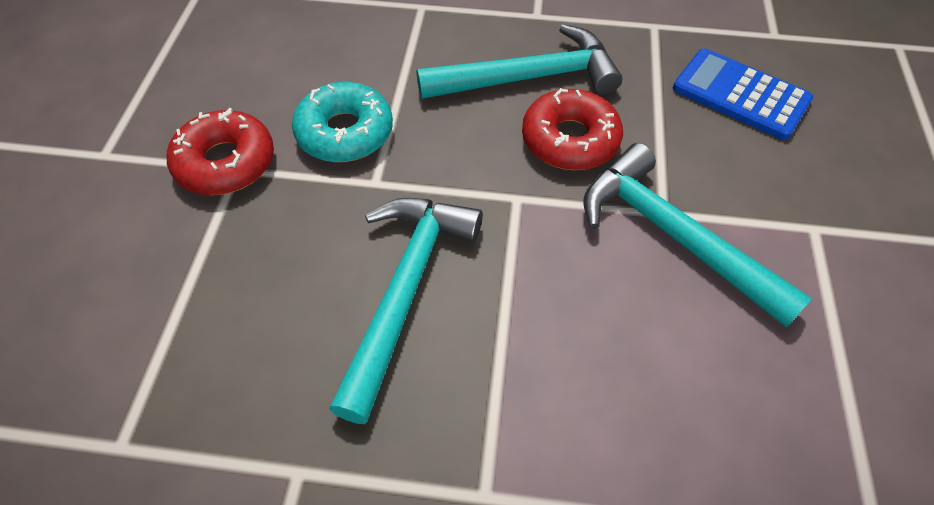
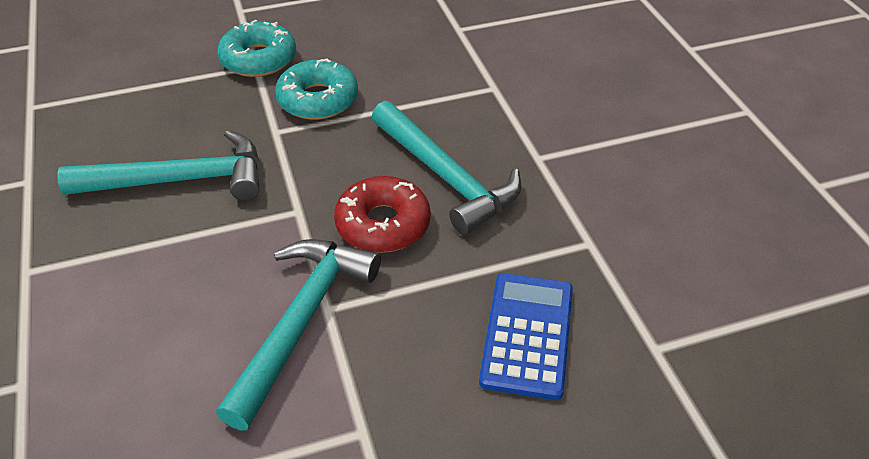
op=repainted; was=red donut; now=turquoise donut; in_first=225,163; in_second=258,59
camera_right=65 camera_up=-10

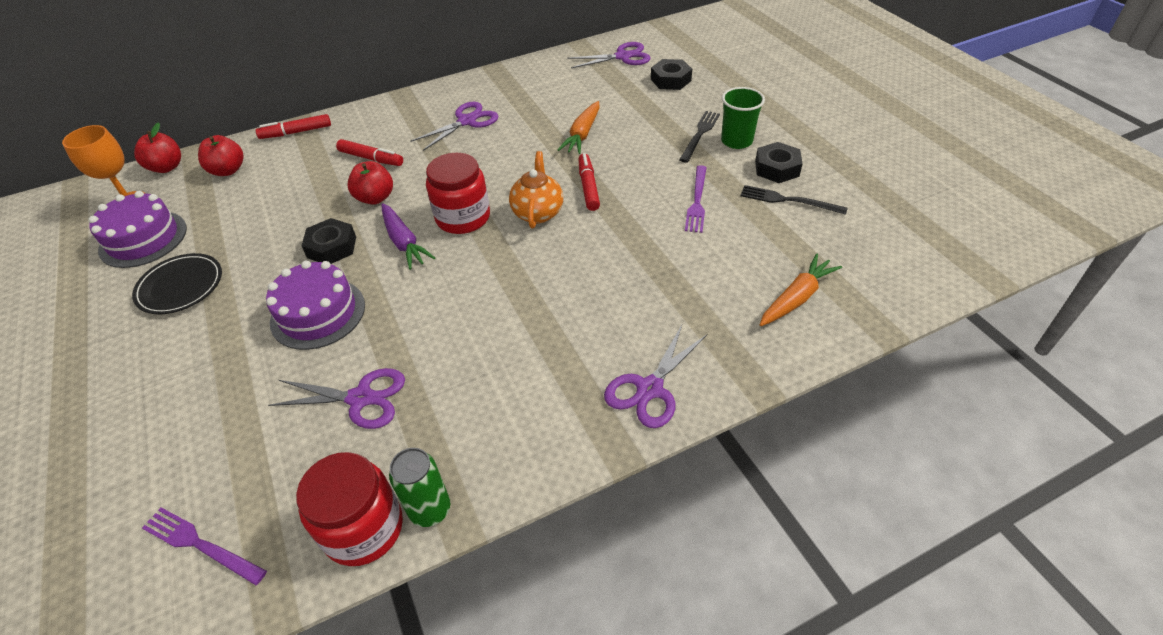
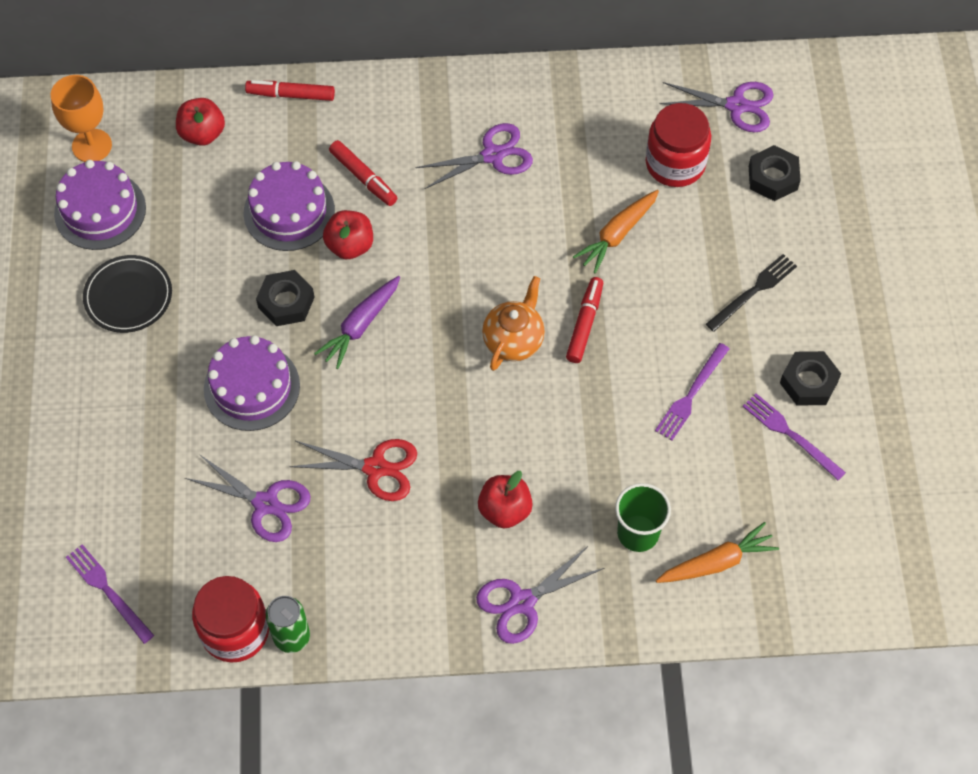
op=new; now=purple cake; in_second=289,211
op=new; now=red scissors; in_second=375,468
op=rotated; was=purple carrot; in_first=404,242; in_second=360,325; clockwise=45
op=shifted; was=red apple; in_first=167,167; in_second=505,510
op=shifted; was=green cup; in_first=736,141; in_second=638,533
op=shifted; was=red jar; in_first=463,217; in_second=675,163
op=repainted; was=black fork; now=purple fork; in_first=788,200; in_second=790,435
camera_right=20 camera_up=15

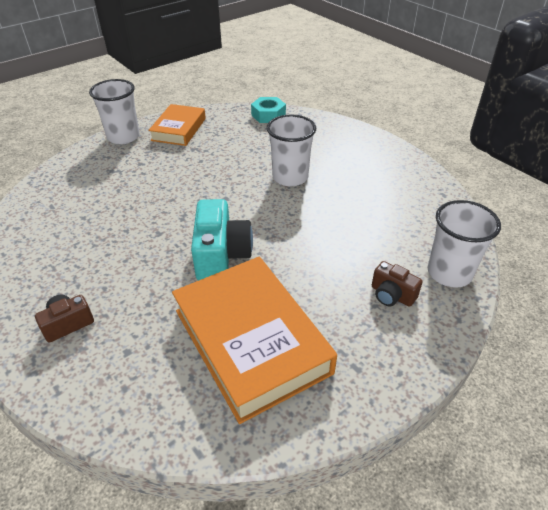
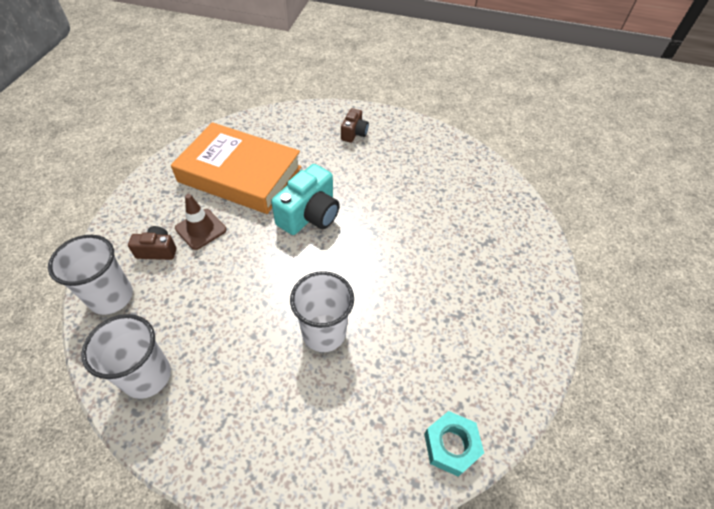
op=shifted; was=white cup; in_first=123,137; in_second=147,376
op=new; now=brown traffic cone; in_second=201,229
op=rotated; was=turquoise camera; in_first=221,255; in_second=309,215; clockwise=-105
op=gone; was=orange book; in_first=179,129
camera_right=140 camera_up=10

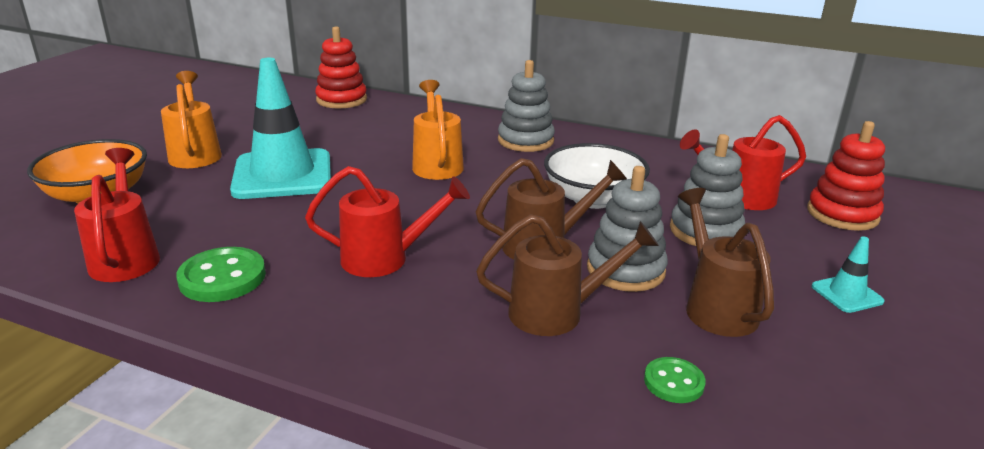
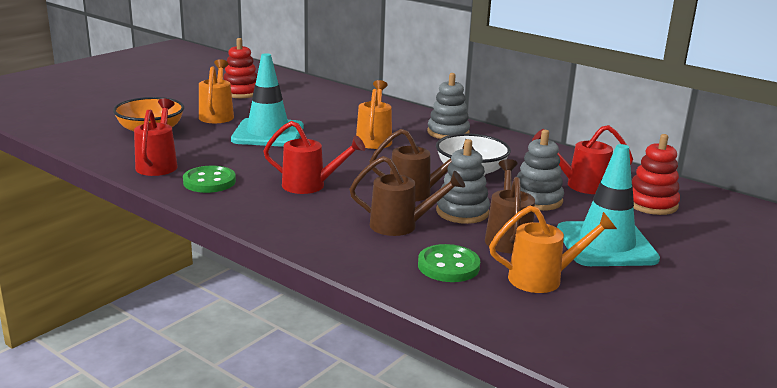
op=shifted; was=red stacking toy; in_first=341,100; in_second=241,92
op=scaled; was=green button; in_first=673,382; in_second=448,266; ratio=1.68
op=new; now=orange watering can; in_second=543,279
op=scaled; was=turquoise traffic cone; in_first=847,294; in_second=606,245; ratio=2.33
camera_right=15 camera_up=-5

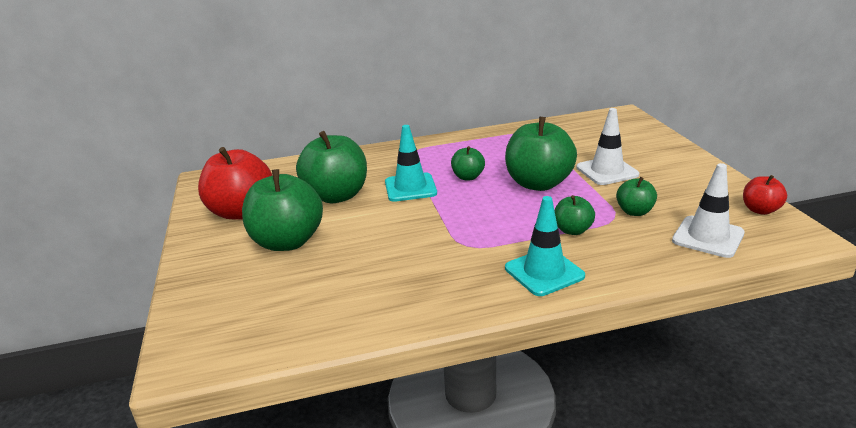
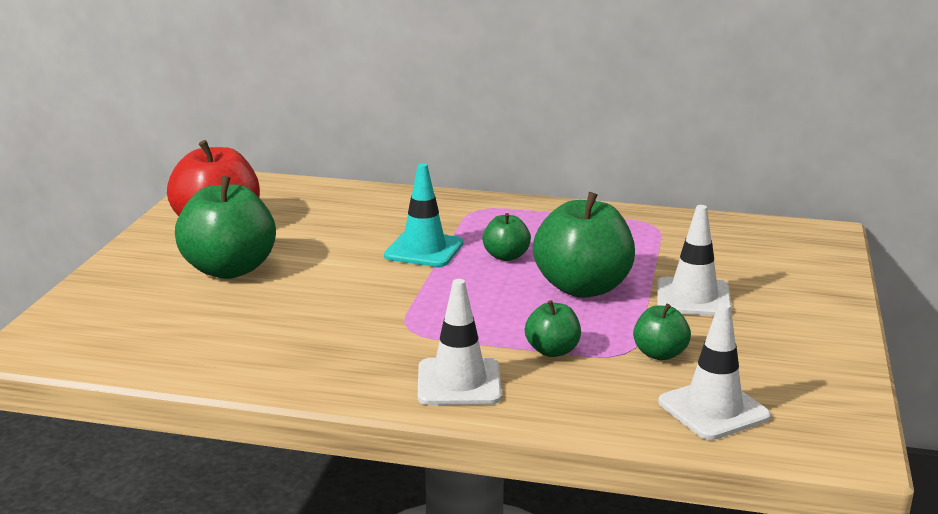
op=repainted; was=turquoise traffic cone; now=white traffic cone; in_first=544,272; in_second=459,382
op=gone; was=green apple; in_first=337,196
op=gone; was=red apple; in_first=760,210
camera_right=25 camera_up=-5

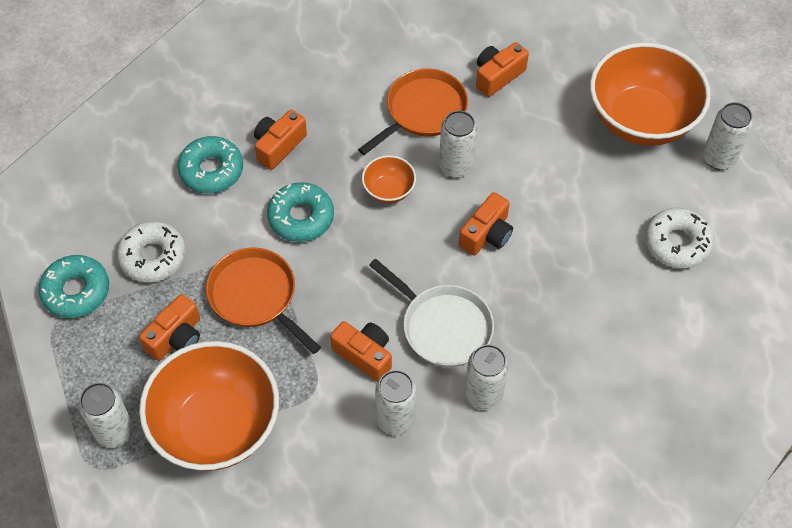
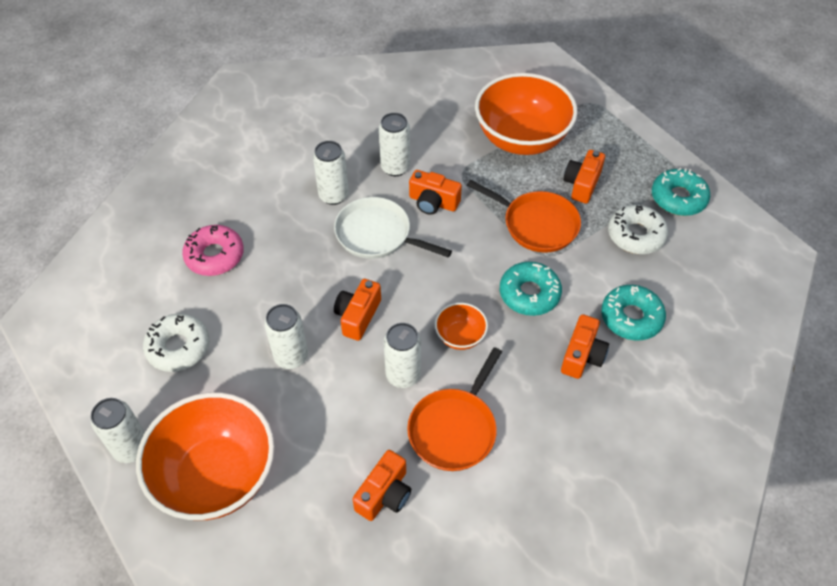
op=new; now=pink donut; in_second=215,256
op=shifted; was=white can; in_first=114,432; in_second=291,357
camera_right=165 camera_up=-5

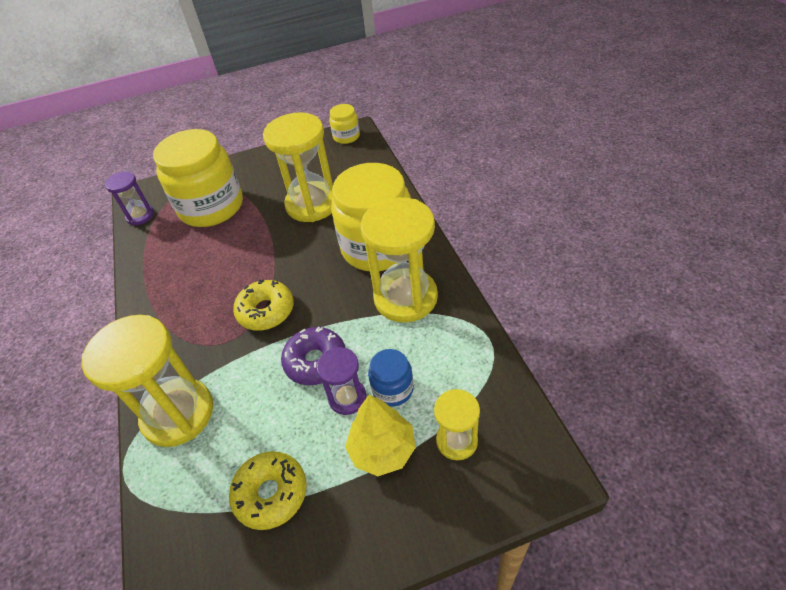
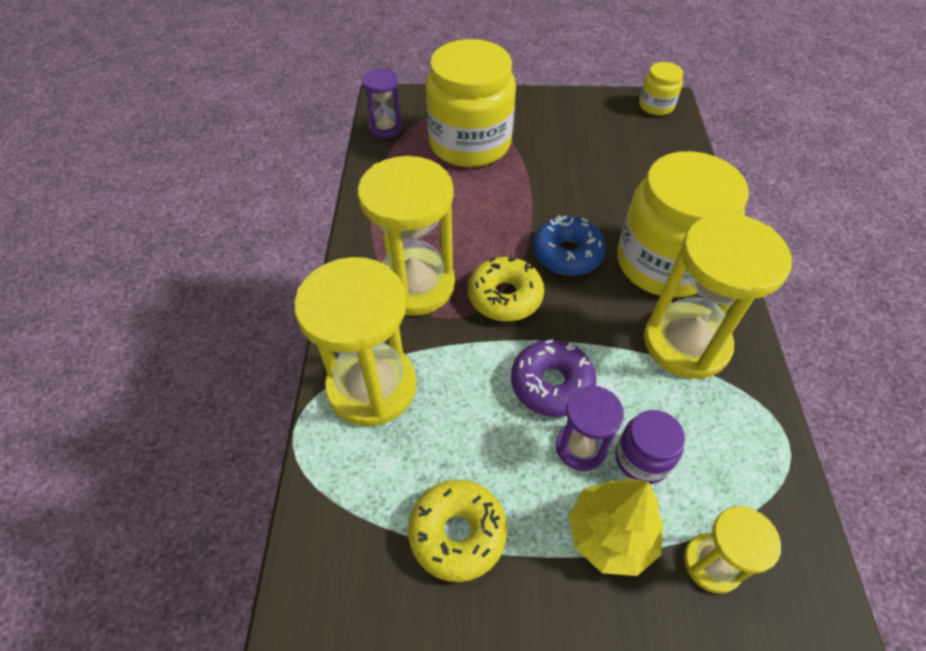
op=shifted; was=yellow hourglass; in_first=312,204; in_second=415,285
op=new; now=blue donut; in_second=567,254
op=repainted; was=blue jar; now=purple jar; in_first=393,389; in_second=642,459
camera_right=15 camera_up=5

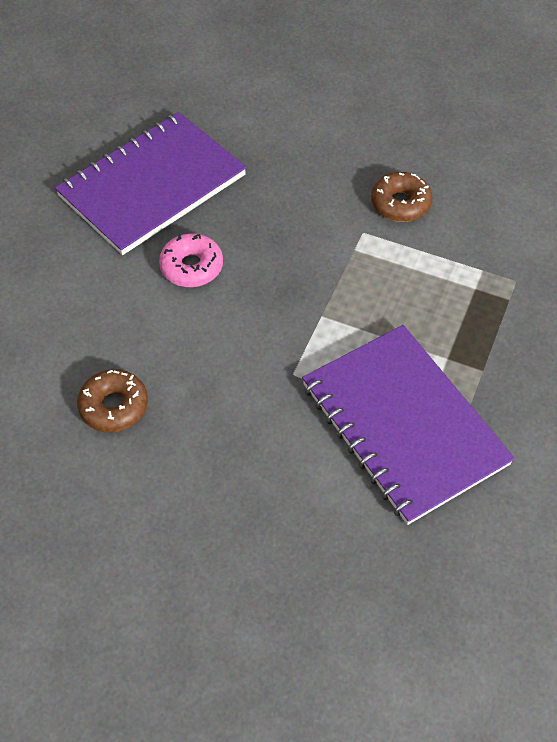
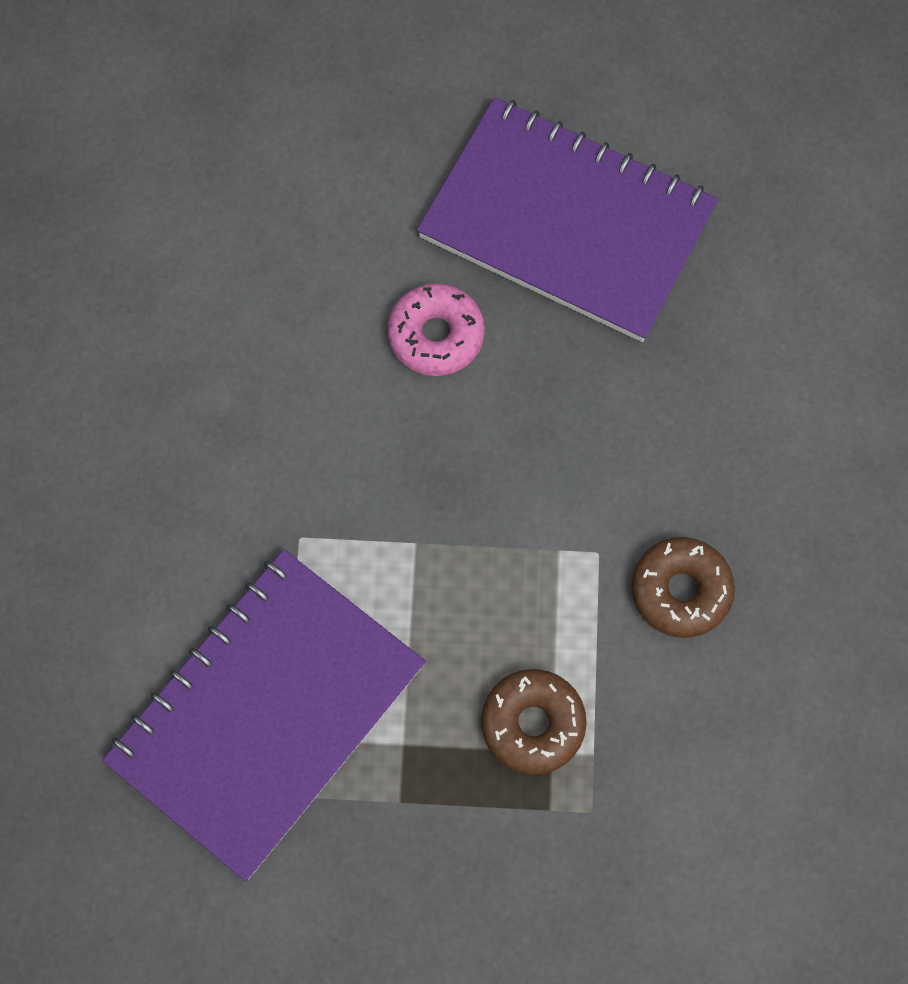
op=shifted; was=brown donut; in_first=114,406; in_second=532,724
camera_right=70 camera_up=15

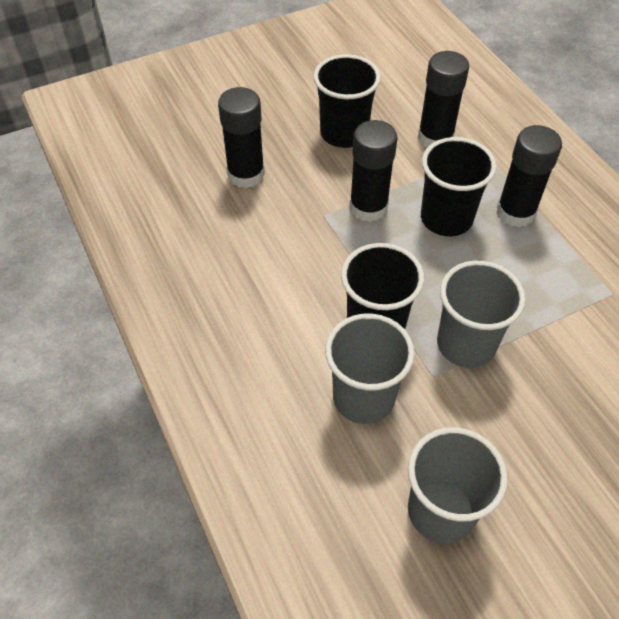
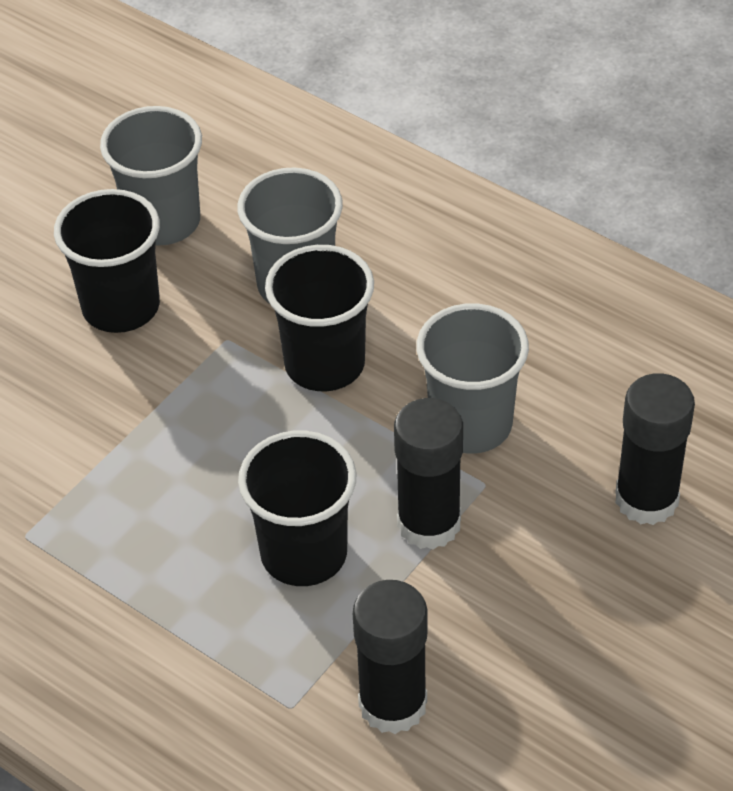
op=shifted; was=black cup; in_first=344,133; in_second=121,307
op=shifted; was=grey cup; in_first=466,344; in_second=470,424
op=gone; was=black glue stick; in_first=515,212
camera_right=155 camera_up=-5

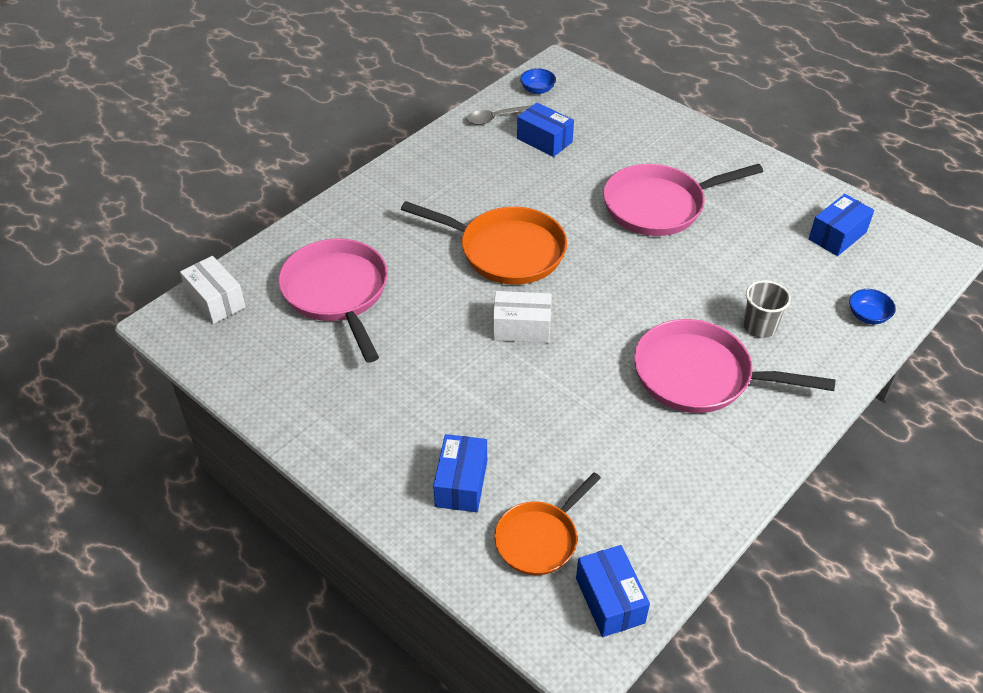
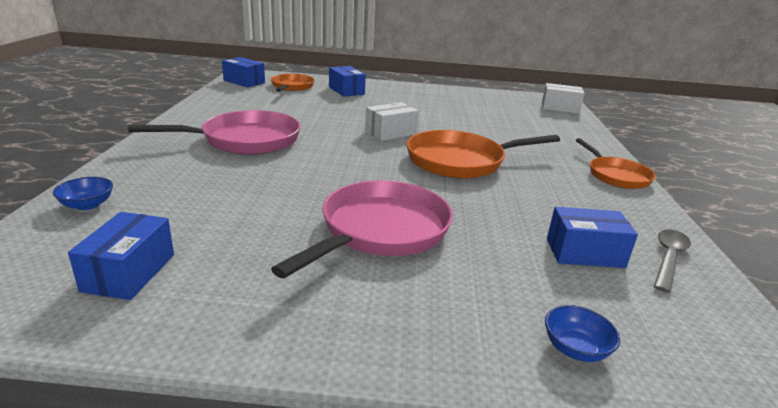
op=shifted; was=blue bowl; in_first=537,90; in_second=575,349
op=new; now=orange pan; in_second=615,175
op=gone; was=pink pan; in_first=337,293
op=gone; was=grey cup; in_first=759,327
camera_right=140 camera_up=-20

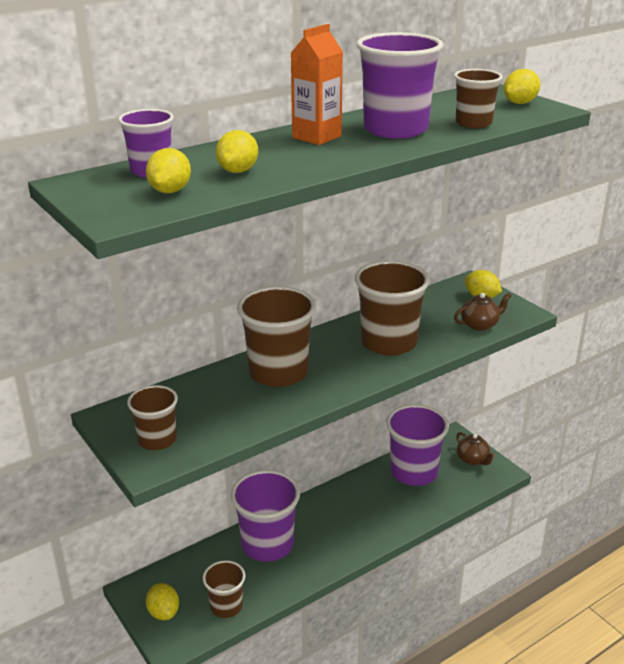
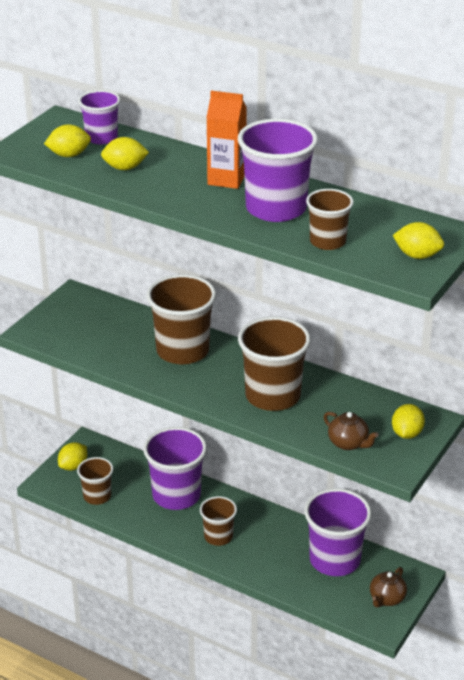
op=shifted; was=brown cup; in_first=157,440; in_second=218,536
camera_right=65 camera_up=5

